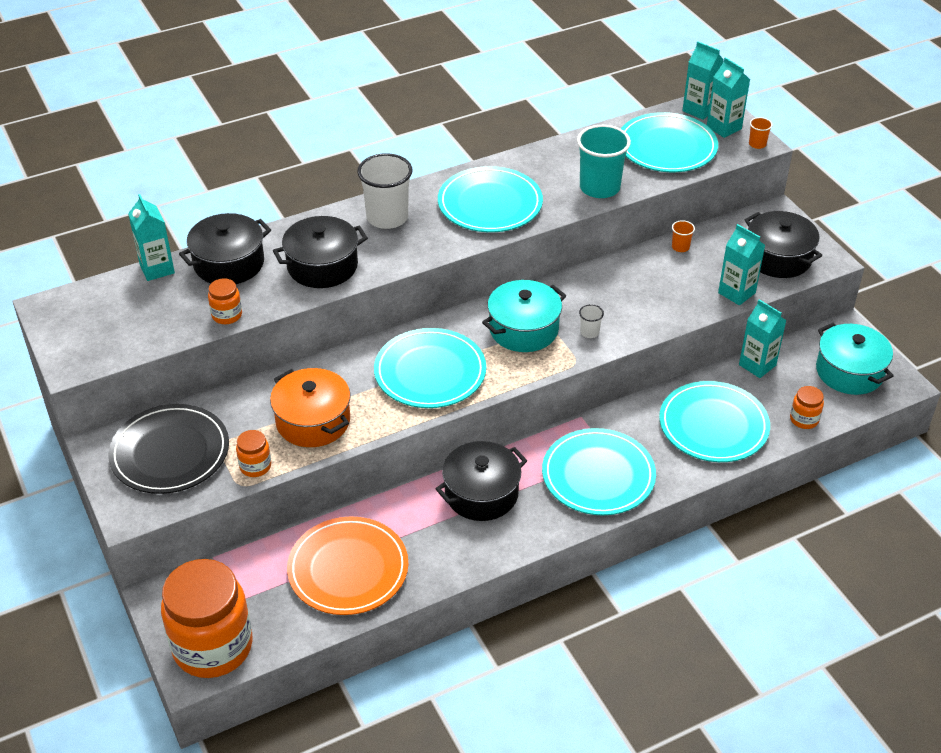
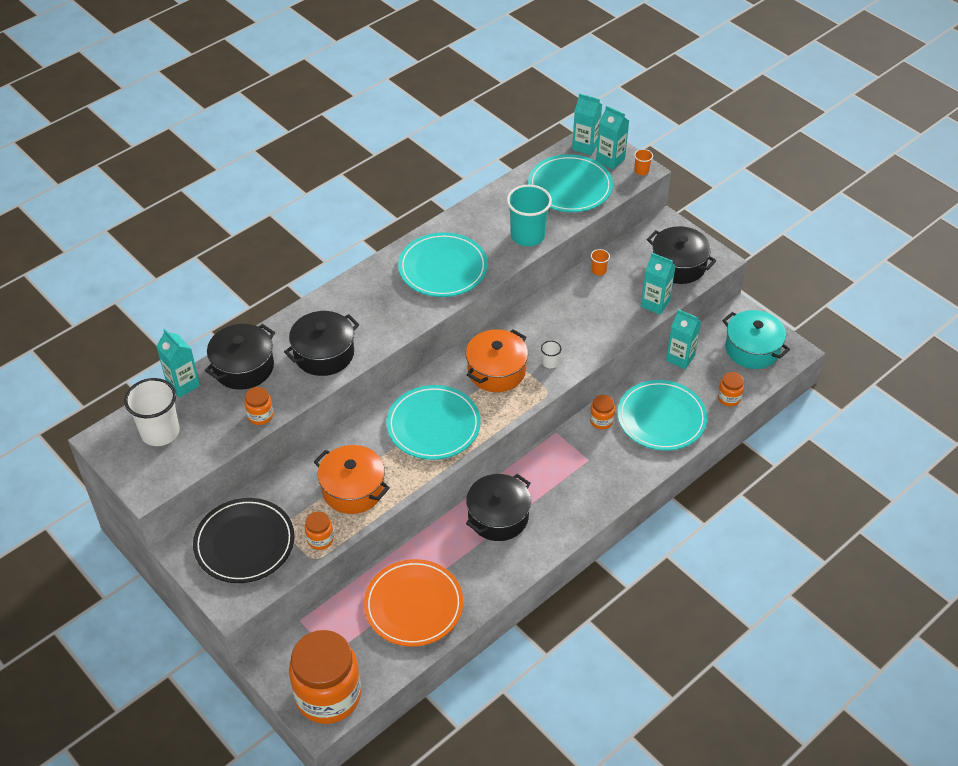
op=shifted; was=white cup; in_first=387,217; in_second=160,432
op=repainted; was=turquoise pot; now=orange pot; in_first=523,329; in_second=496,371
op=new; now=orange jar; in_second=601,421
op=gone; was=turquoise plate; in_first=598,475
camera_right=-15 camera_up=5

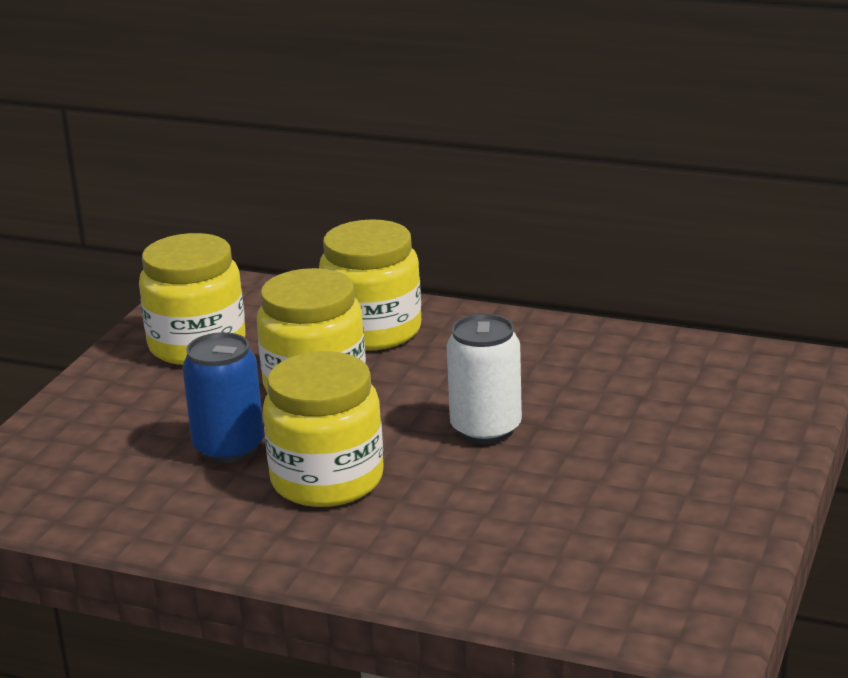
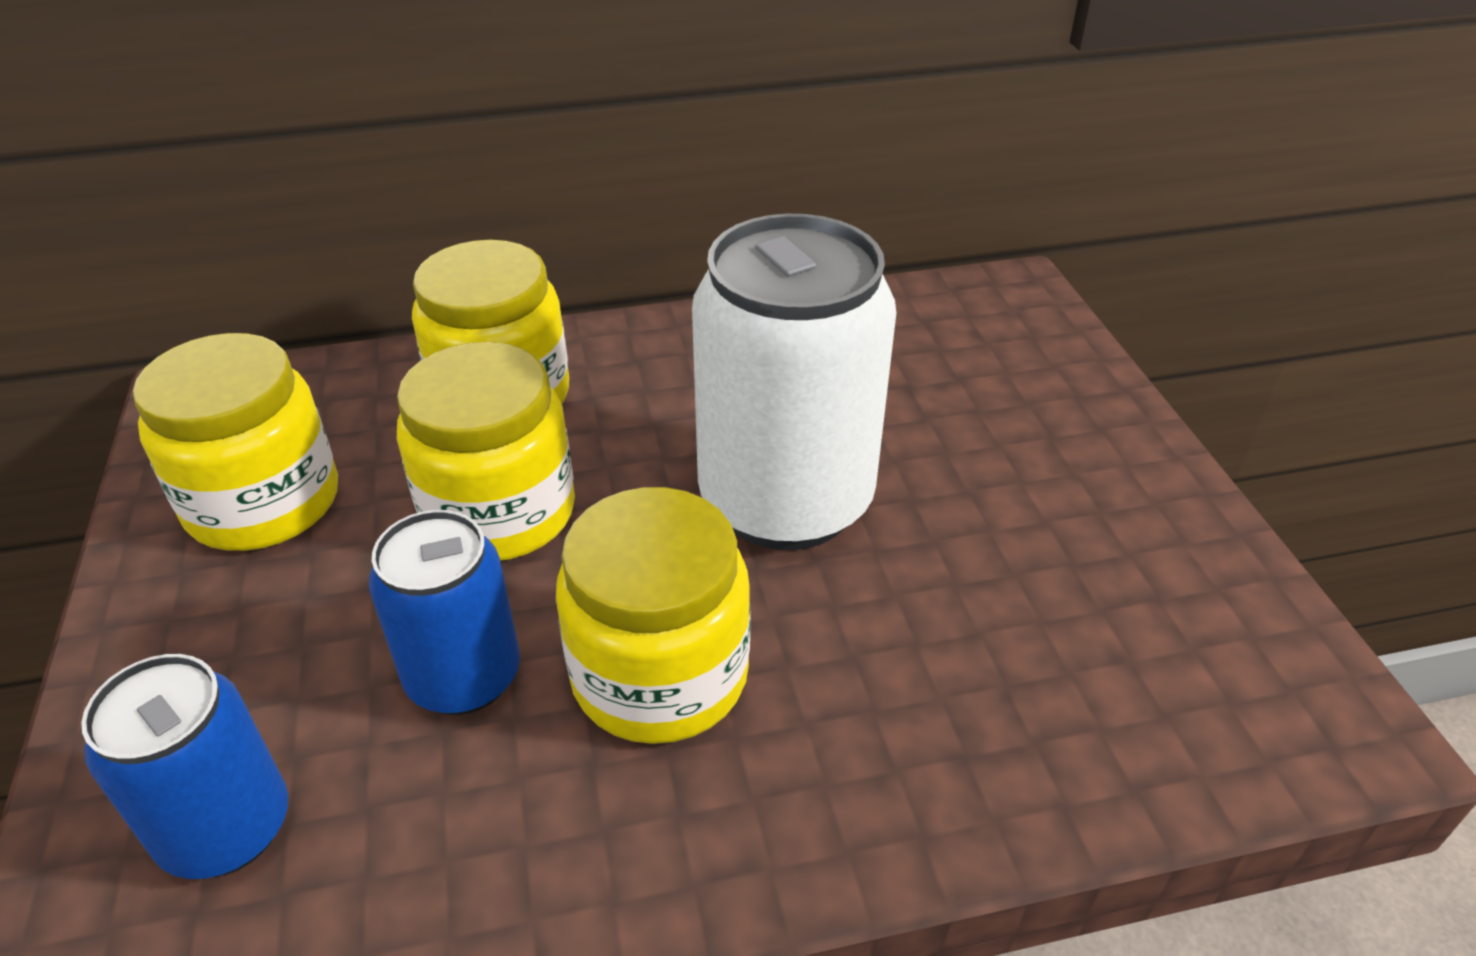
op=new; now=blue can; in_second=226,828
op=scaled; was=white can; in_first=486,429; in_second=785,500; ratio=1.75
camera_right=-35 camera_up=15

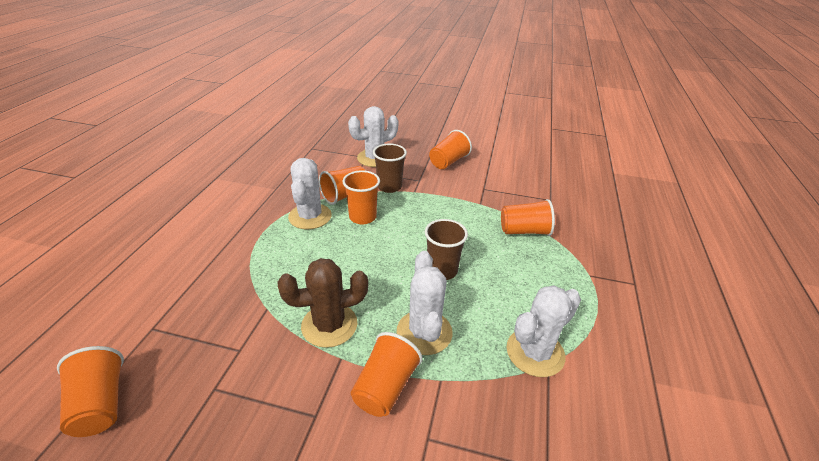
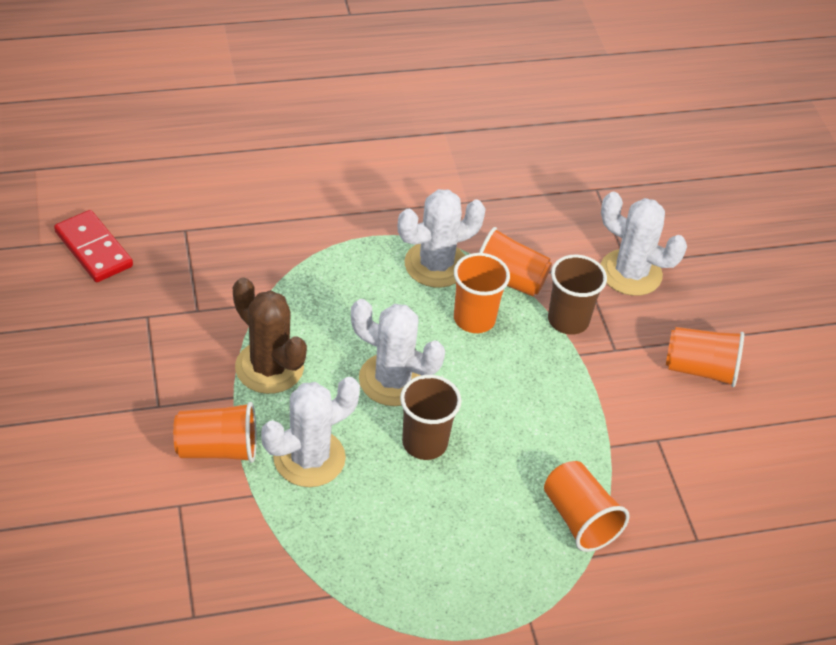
op=swapped; was=orange cup; now=red domino; in_first=100,404; in_second=93,249
op=shifted; was=white cactus; in_first=535,352; in_second=392,380
camera_right=60 camera_up=10

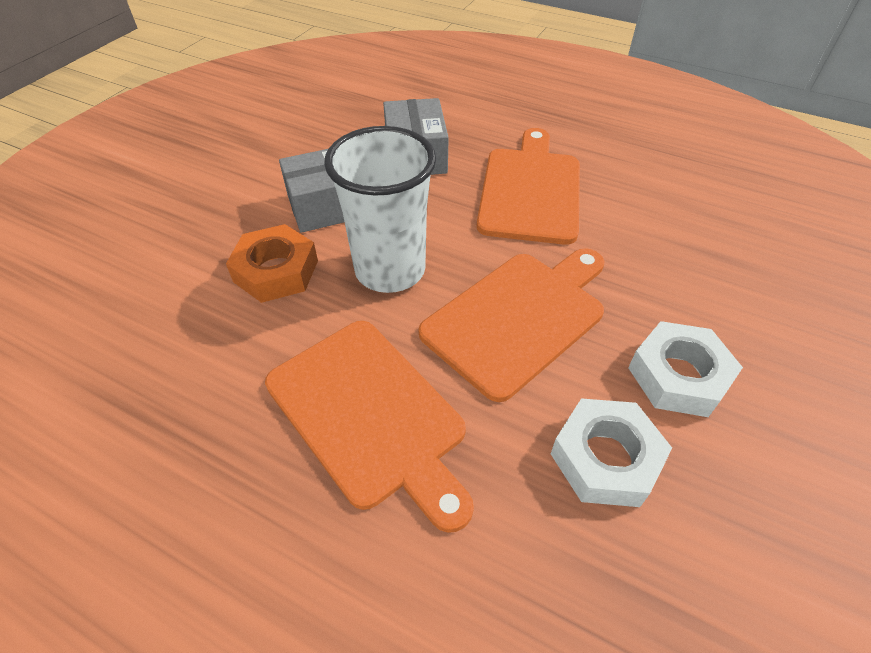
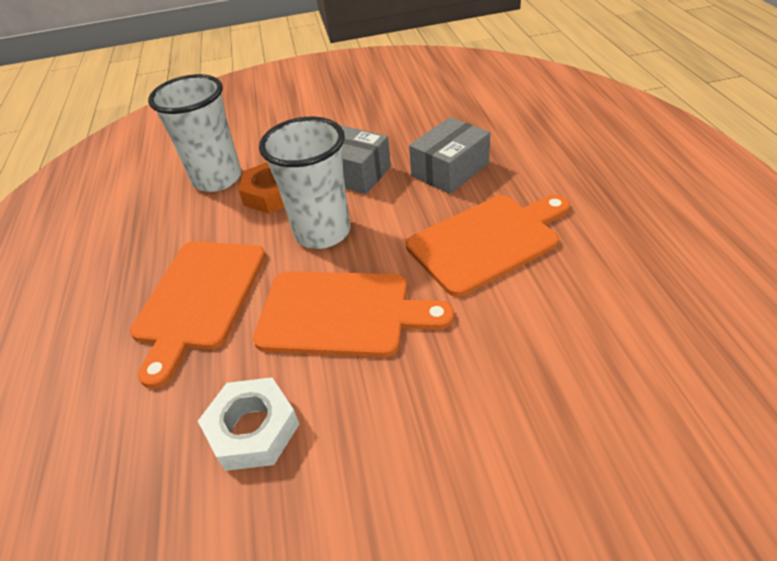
op=new; now=white cup; in_second=217,179
op=gone; was=white nut; in_first=678,376
camera_right=55 camera_up=-5

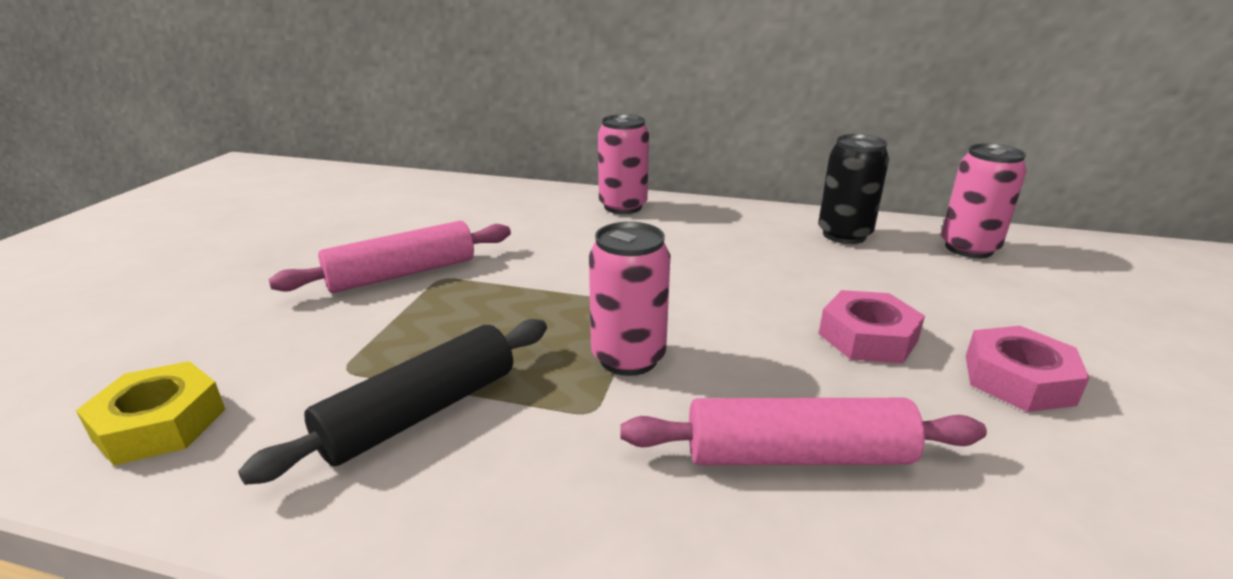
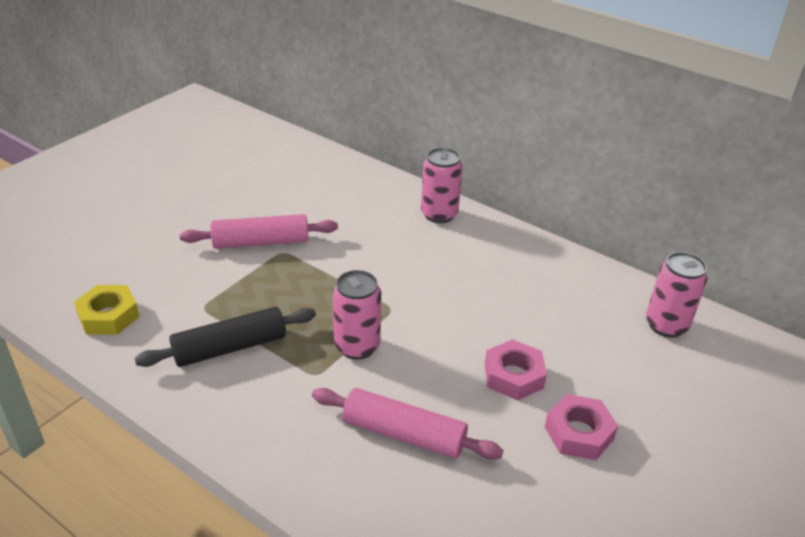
op=gone; was=black can; in_first=844,235
camera_right=20 camera_up=10

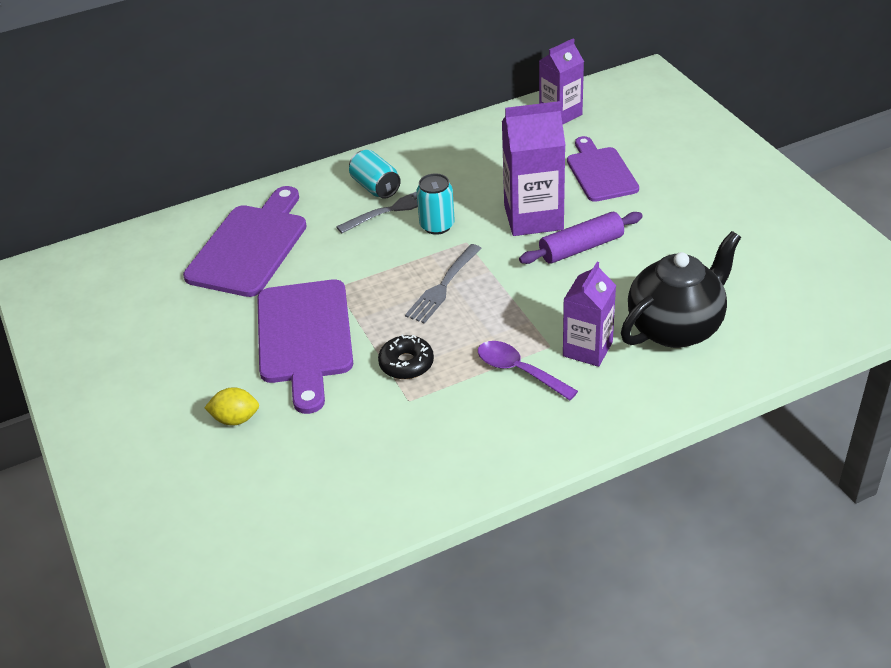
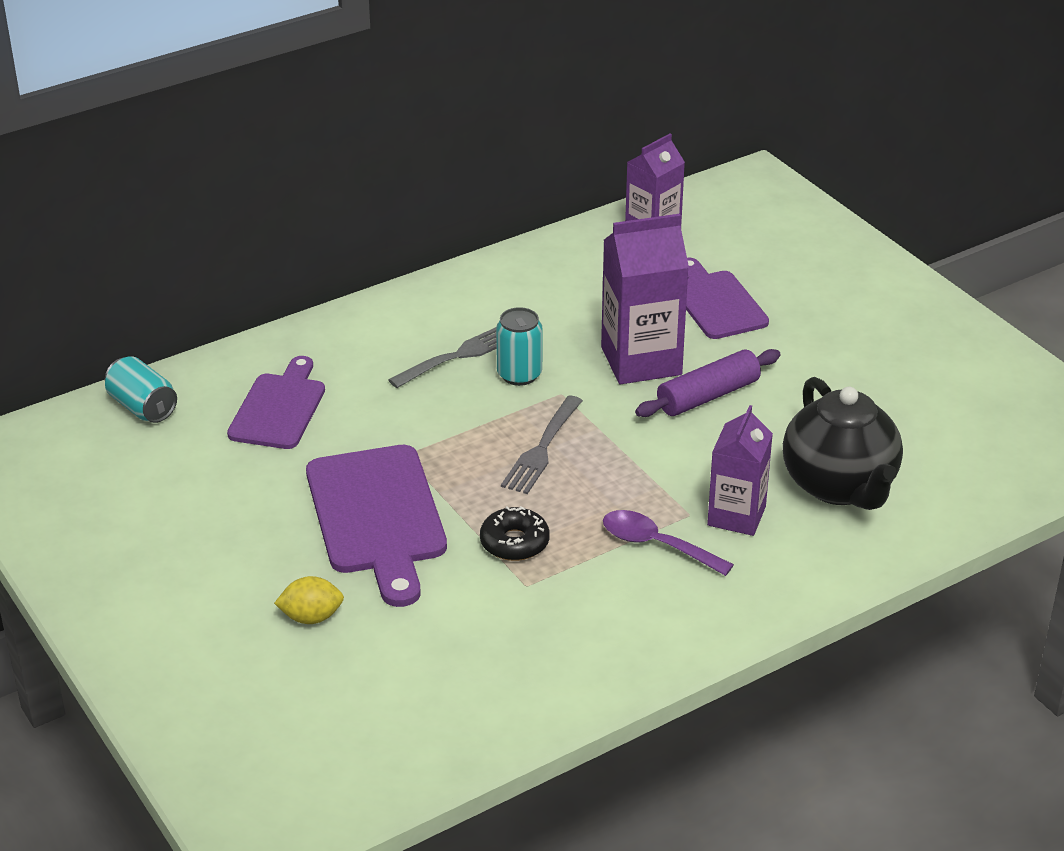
op=shifted; was=turquoise can; in_first=375,187; in_second=142,407
op=scaled; was=purple cutting board; in_first=250,246; in_second=279,408; ratio=0.66
op=rotated; was=black teapot; in_first=676,327; in_second=840,486; clockwise=120
camera_right=-10 camera_up=-5

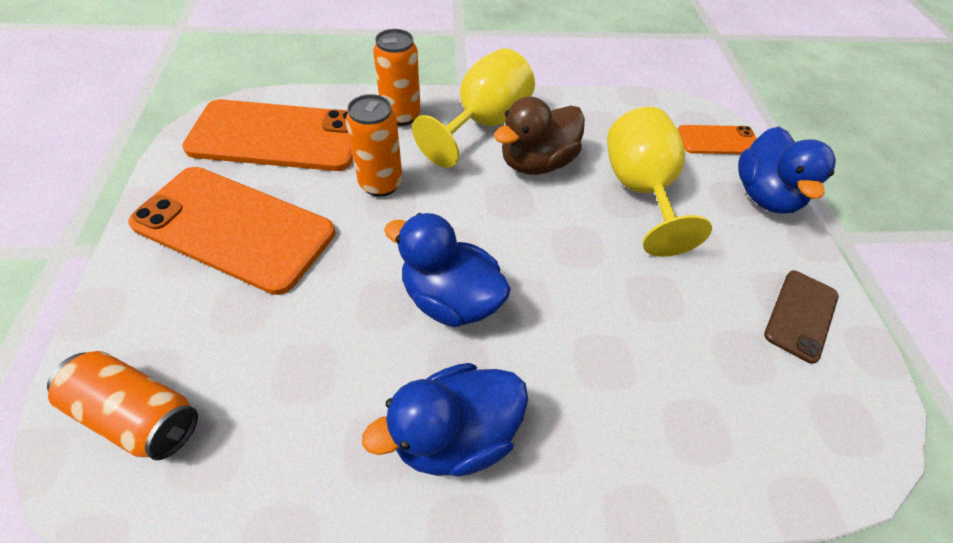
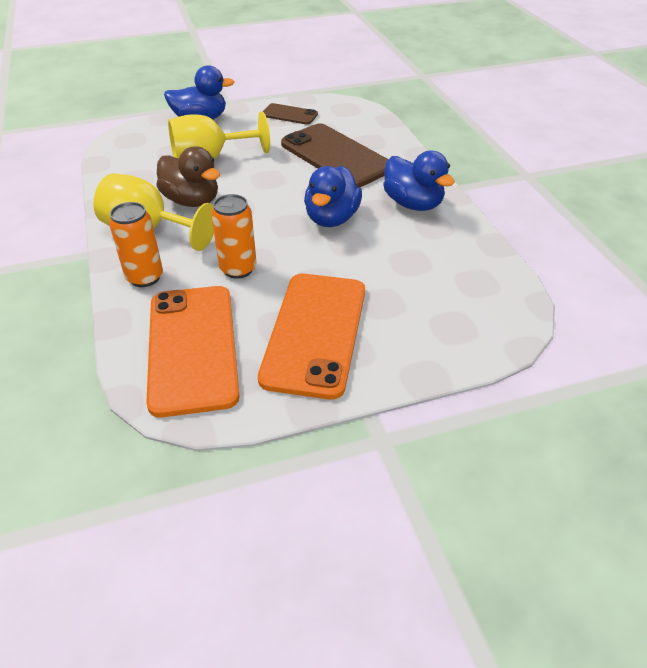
op=new; now=brown phone; in_second=336,156
op=gone; was=orange can; in_first=139,414
op=gone; was=orange phone; in_first=718,140
camera_right=-100 camera_up=-10

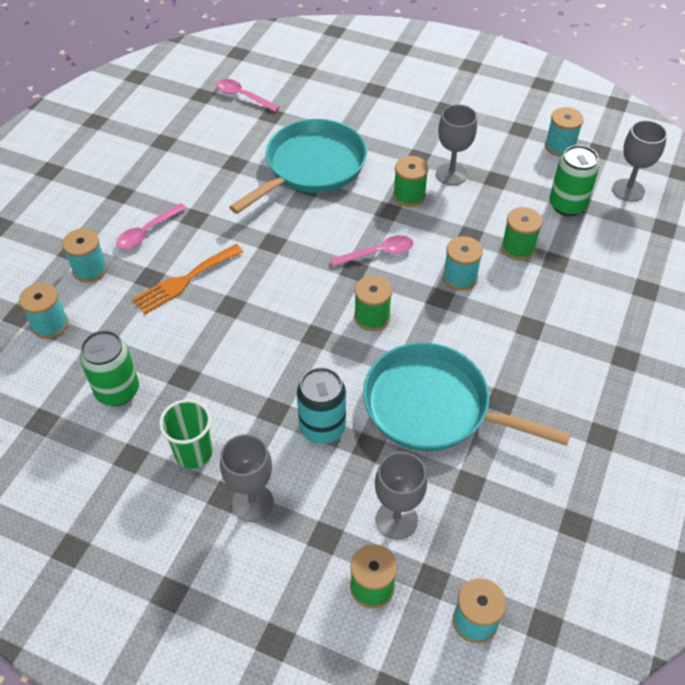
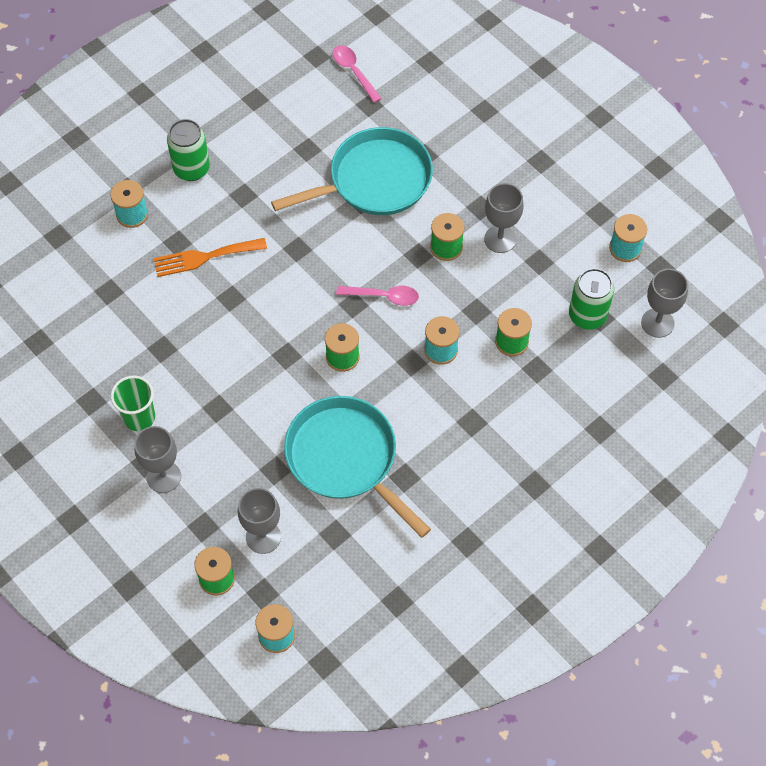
op=shifted; was=green can; in_first=117,391; in_second=191,169
op=gone; was=turquoise spool; in_first=50,324
op=gone; was=pink spoon; in_first=147,232
op=gone; was=turquoise can; in_first=322,428
camera_right=25 camera_up=10

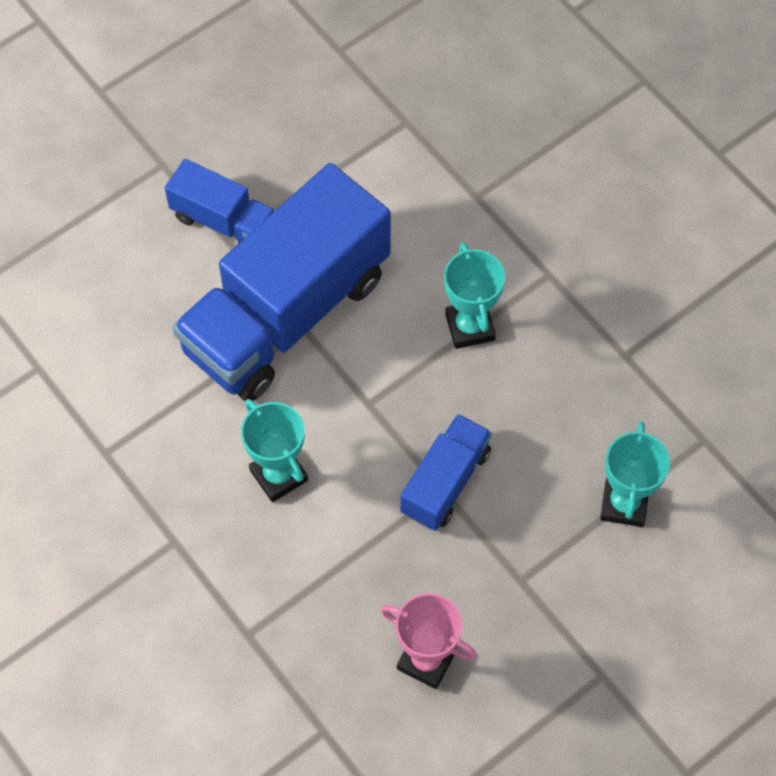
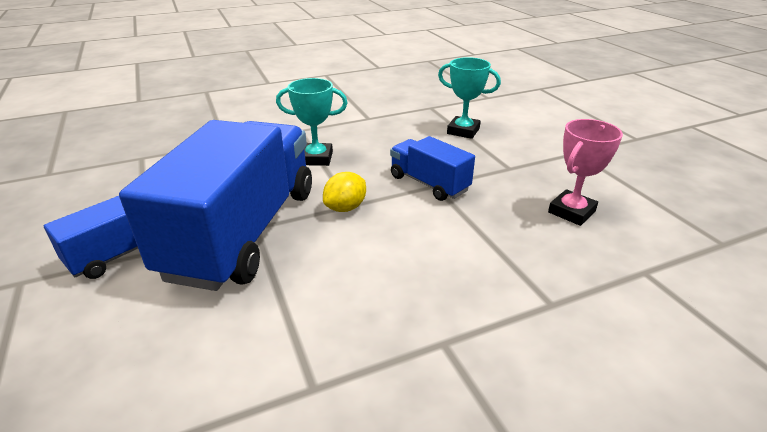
op=rotated; was=blue truck; in_first=286,313; in_second=244,231; clockwise=-135
op=new; now=yellow lemon; in_second=345,208
op=gone; was=turquoise trophy; in_first=278,475
camera_right=-75 camera_up=-30

